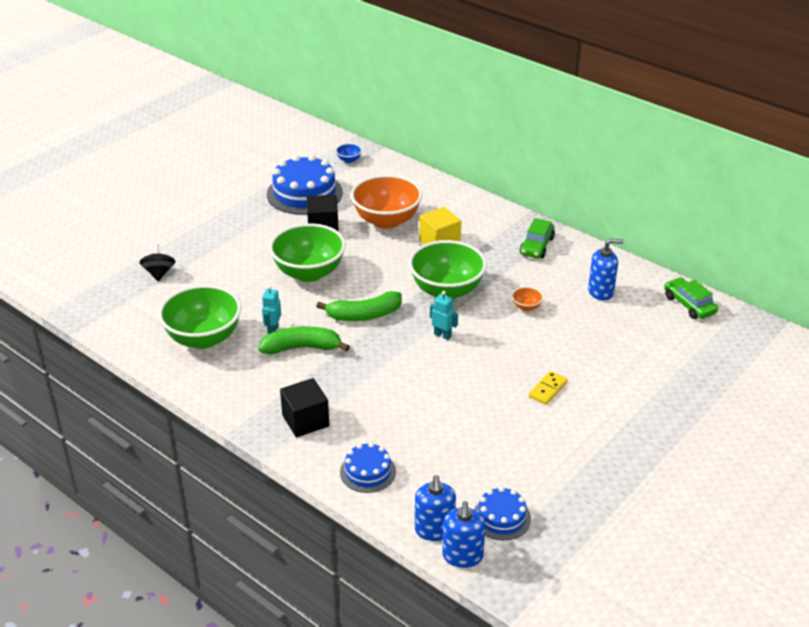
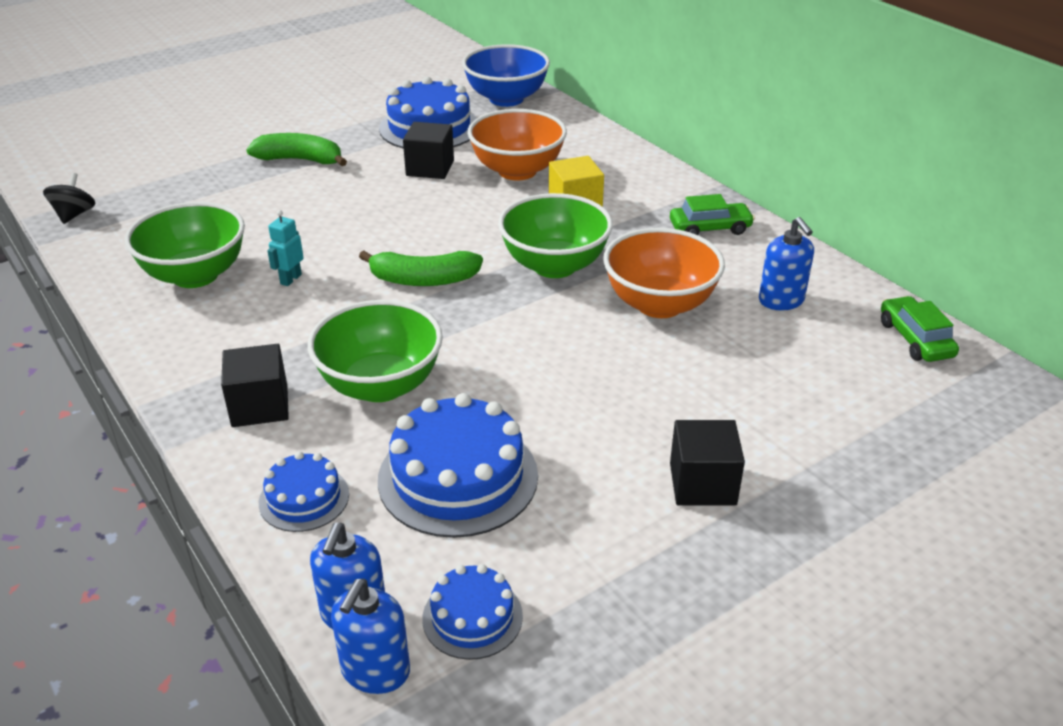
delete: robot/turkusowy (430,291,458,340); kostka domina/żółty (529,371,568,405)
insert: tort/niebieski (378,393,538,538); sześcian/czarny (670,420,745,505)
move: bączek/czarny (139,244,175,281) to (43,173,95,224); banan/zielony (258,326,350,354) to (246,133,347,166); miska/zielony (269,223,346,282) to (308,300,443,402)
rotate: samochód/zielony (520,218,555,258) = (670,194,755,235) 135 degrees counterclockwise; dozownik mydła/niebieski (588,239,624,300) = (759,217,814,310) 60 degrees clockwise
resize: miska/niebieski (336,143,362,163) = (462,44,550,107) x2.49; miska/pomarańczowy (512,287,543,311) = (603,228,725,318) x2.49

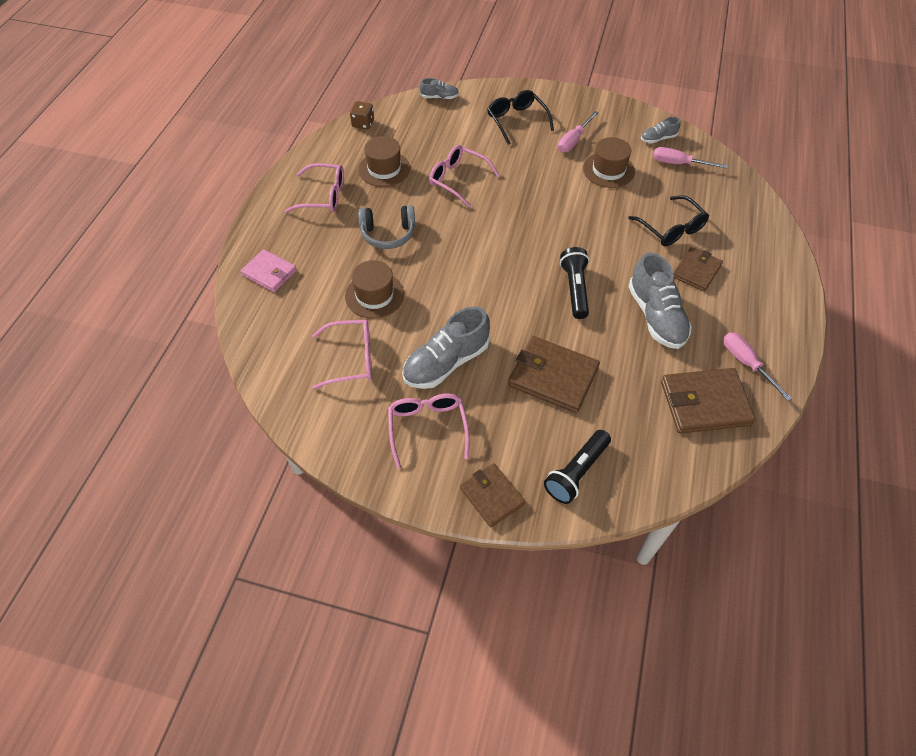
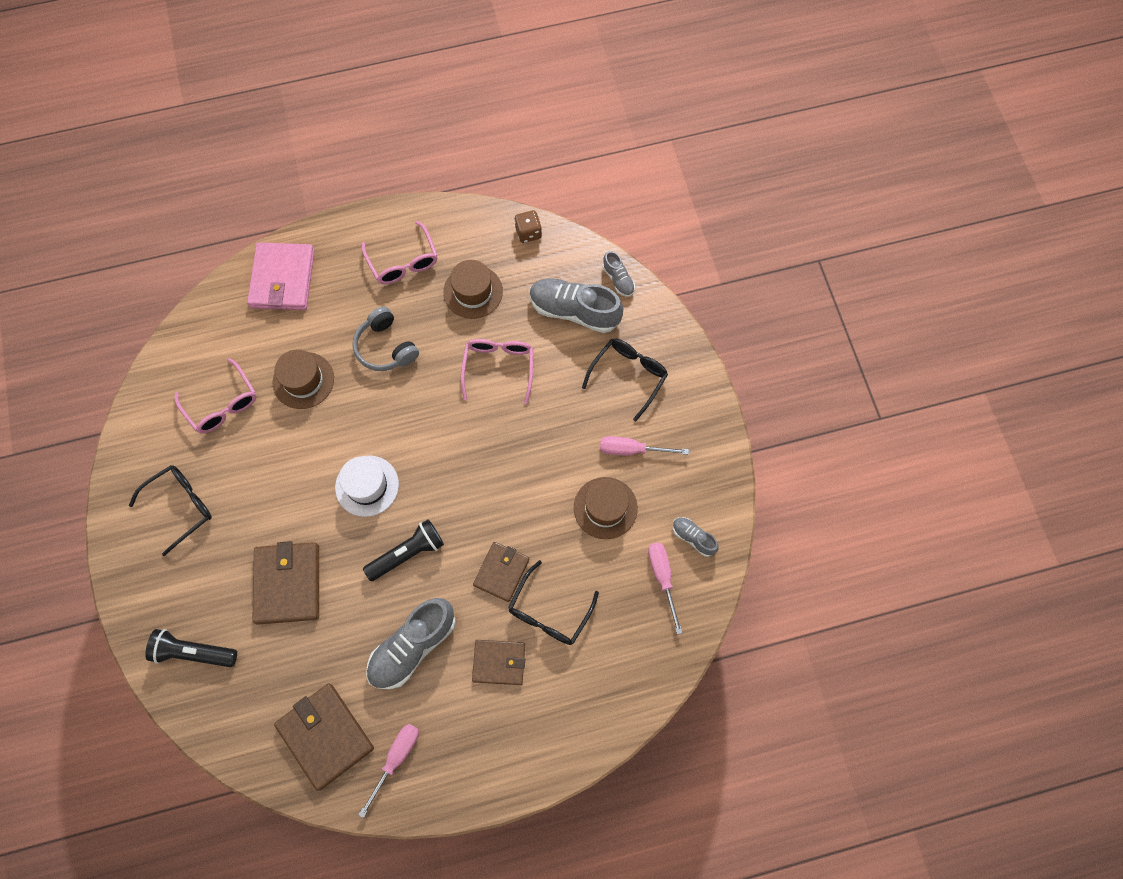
insert: kapelusz/biały (335,455,399,517)
move: but/szary (402,307,490,389) to (530,278,623,333); portfel/brązowy (460,463,525,528) to (473,542,529,602)
recolor: okulary/różowy (388,393,470,468) to okulary/czarny (129,465,212,556)
resize: portfel/różowy (241,249,297,292) = (247,242,315,310) x1.57

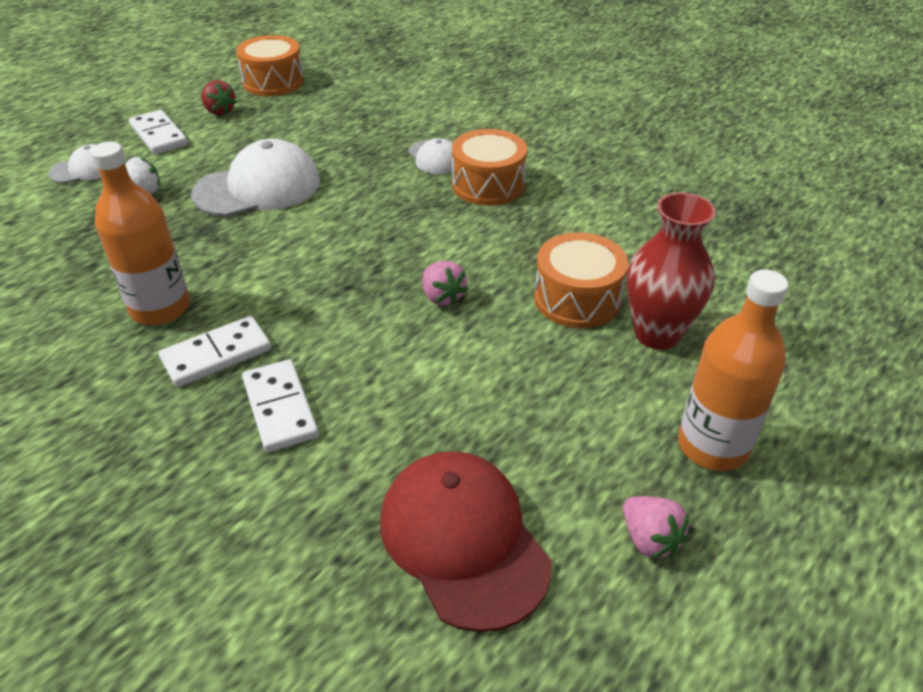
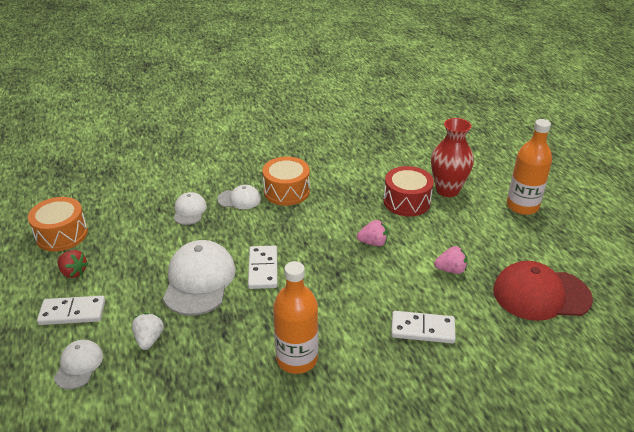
insert: czapka/biały (174,192,207,225)
move: kostka domina/biały (159,316,271,387) to (248,246,277,289); truskawka/różowy (623,496,689,559) to (434,246,467,274)
recolor: bęben/pomarańczowy (534,233,628,328) to bęben/czerwony (384,166,434,217)
rotate: truskawka/czerwony (201,80,237,115) = (57,250,88,278) 45 degrees clockwise

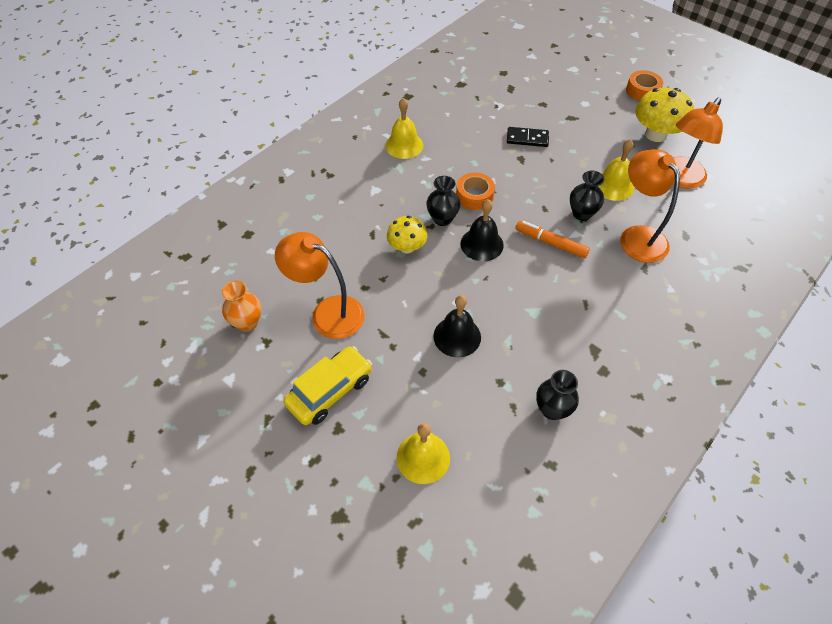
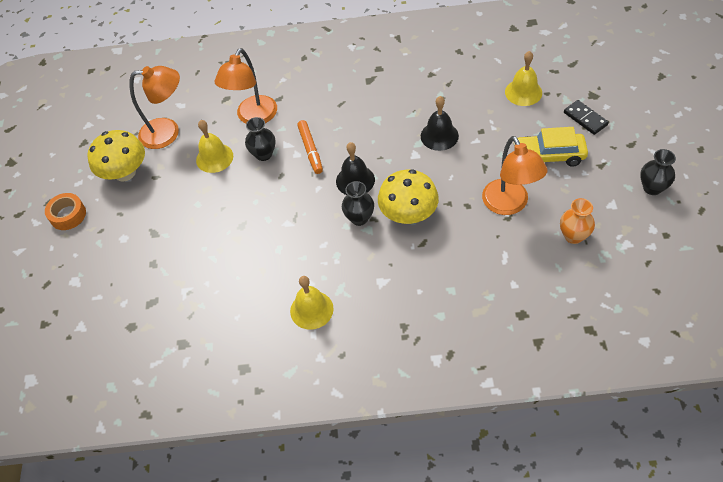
delete: taśma klejąca/pomarańczowy (456,173,495,210)
move: kostka domina/czarny (507,127,549,147) to (564,100,609,135); wazon/czarny (536,370,579,420) to (640,149,676,195)
resize: grzyb/żółty (387,216,427,253) = (378,169,439,224) x1.58

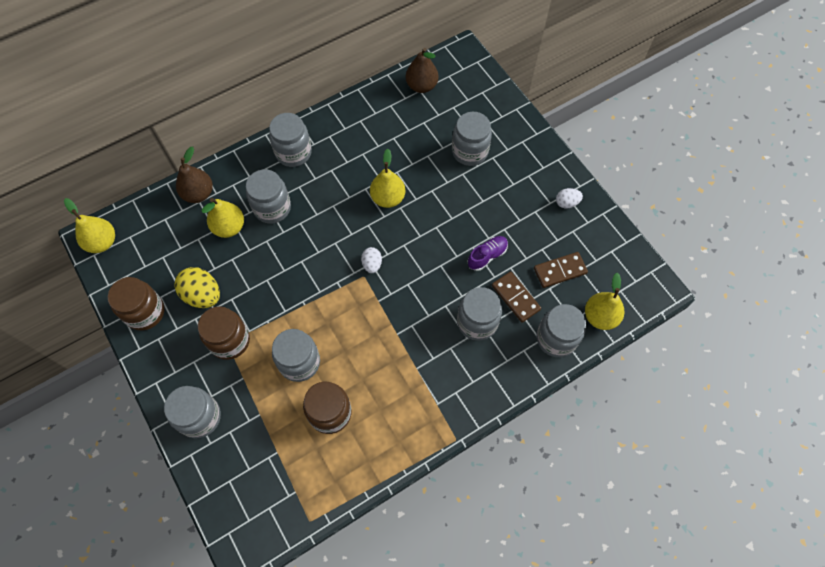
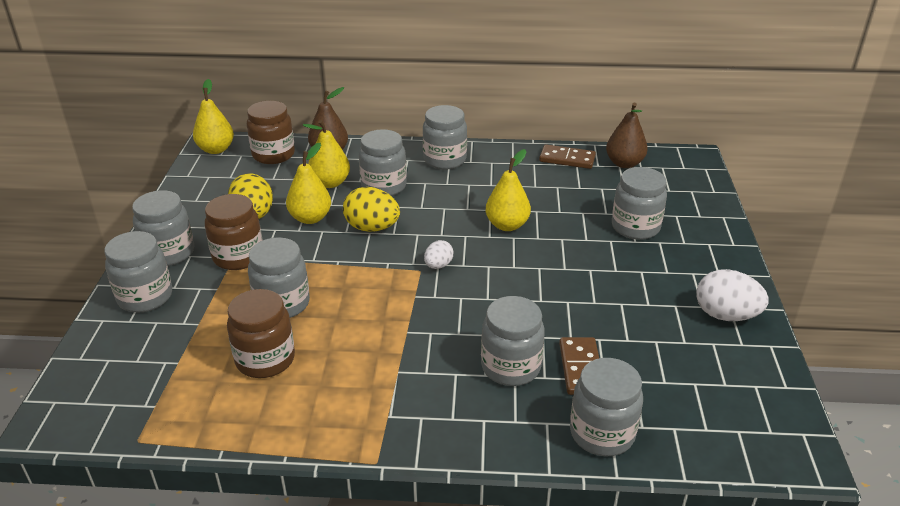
delete: but/fioletowy (467,236,508,271)
insert: słoik/szary (132,190,194,266); jajko/żółty (343,187,400,232)
move: słoik/brązowy (108,277,164,331) to (247,101,295,164); kostka domina/brązowy (534,252,588,288) to (539,144,596,169); gruszka/żółty (585,273,624,330) to (286,143,331,224)
resize: jajko/biały (556,188,583,209) = (696,269,769,321) x1.76

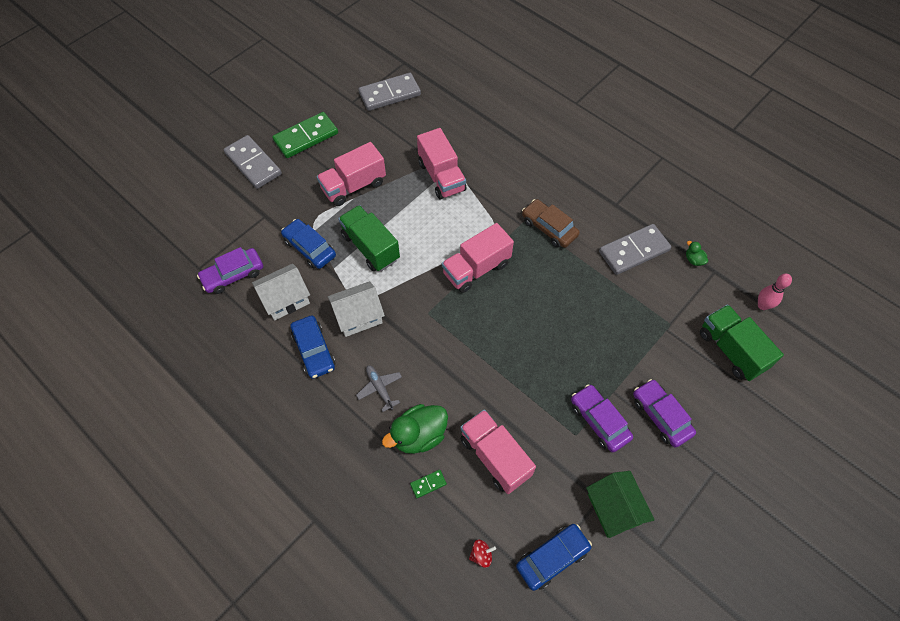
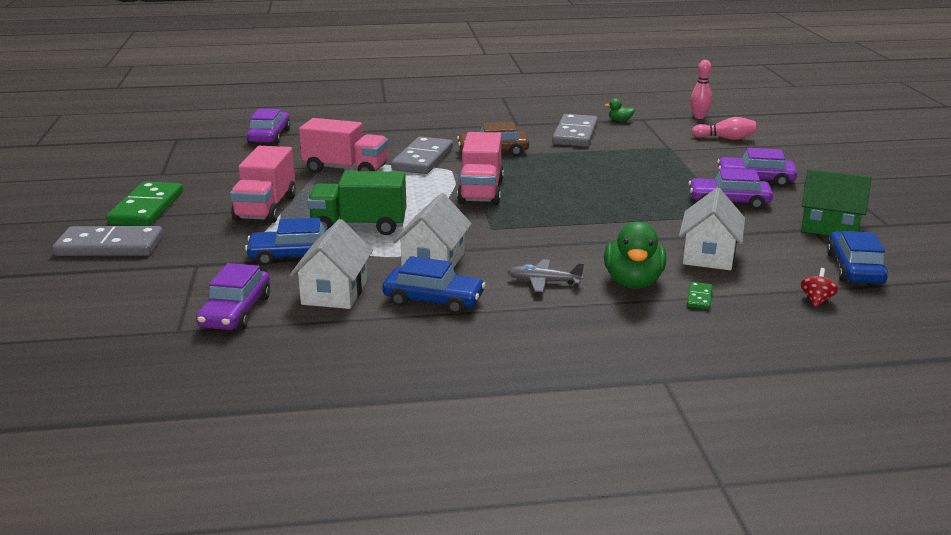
insert: samochód/fioletowy (246,109,291,144)
move: kostka domina/szary (358,73,421,111) to (391,137,453,174)
replace: ciężarówka/różowy (460,409,536,494) to domek/biały (679,188,745,270); ciężarówka/zielony (700,305,784,381) to kręgiel/różowy (691,117,756,140)

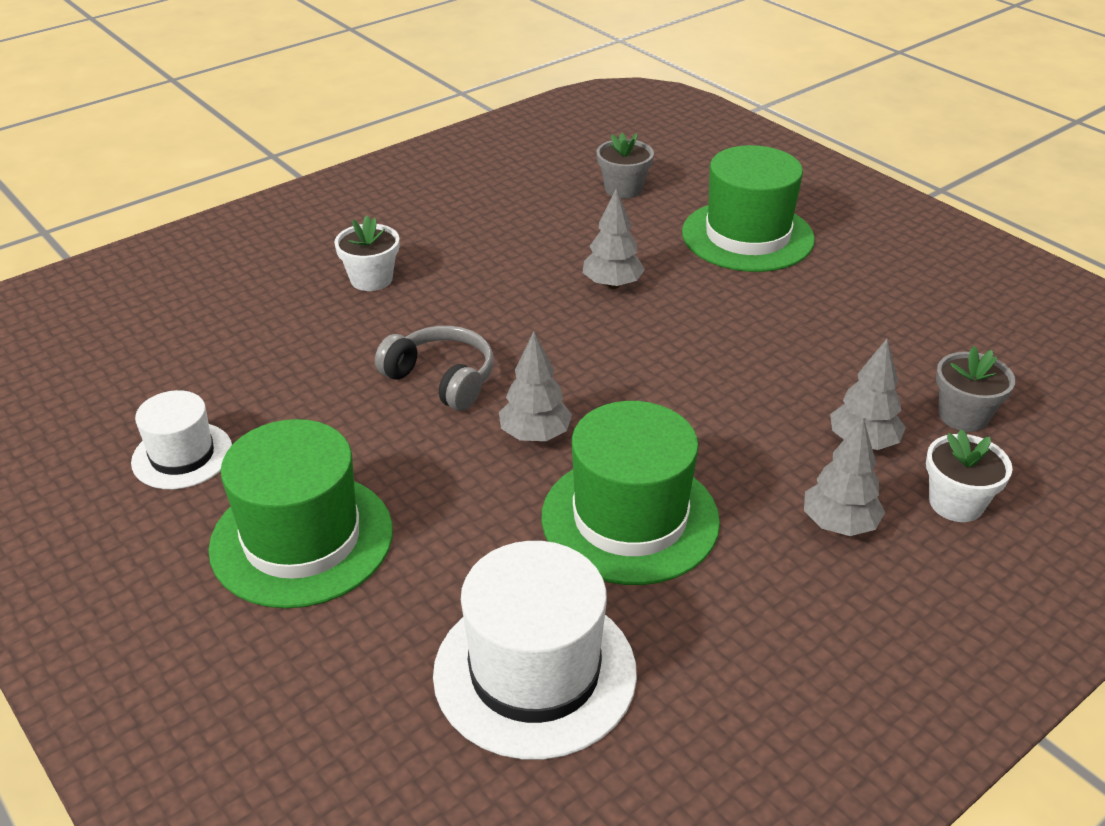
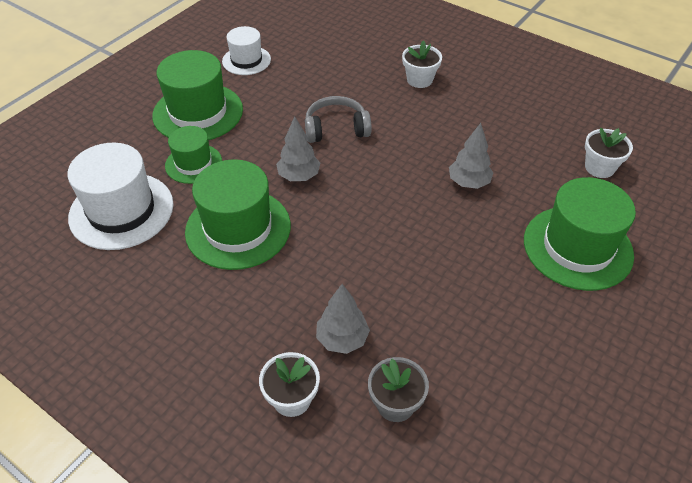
delete: drzewko/szary (804,418,885,536)
insert: kapelusz/zielony (165,126,222,184)
recolor: doniczka/szary (596,133,654,199) to doniczka/biały (585,128,633,178)
rotate: słuchawki/szary (375,326,493,411) = (305,96,371,143) 120 degrees counterclockwise

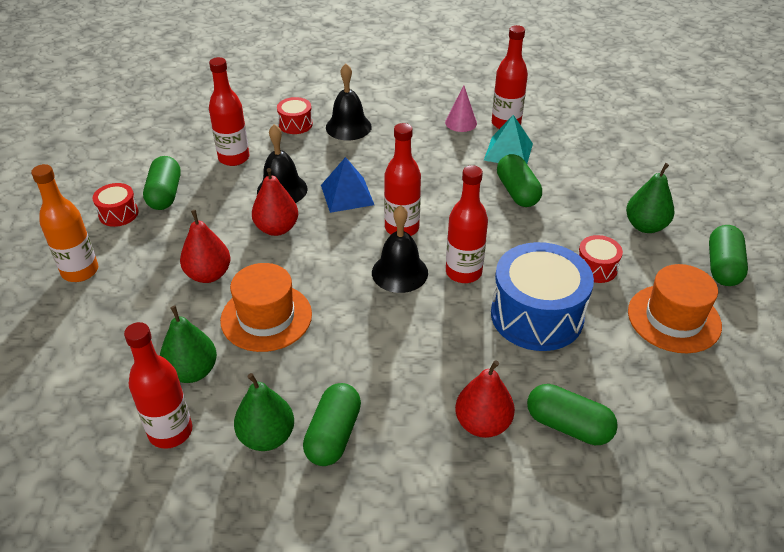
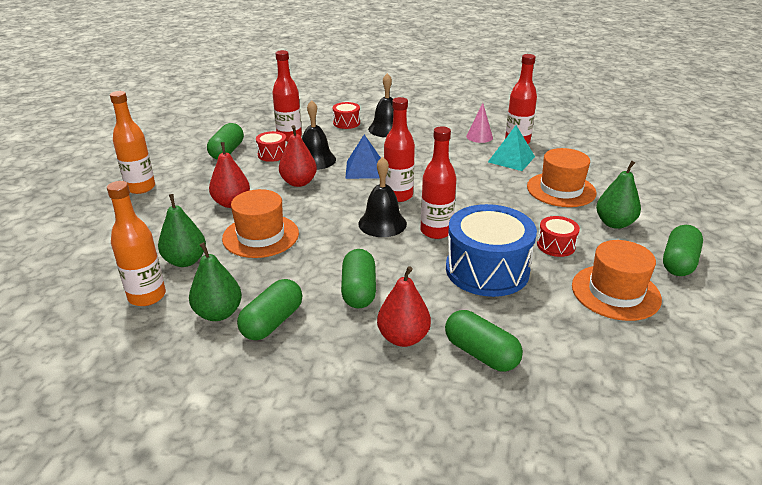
insert: kapelusz/pomarańczowy (527,148,596,207)
move: bęben/czerwony (93,183,139,227) to (256,131,287,162); kapsułka/zielony (497,154,542,207) to (341,249,376,308)
recolor: butelka/czerwony (124,322,192,449) to butelka/pomarańczowy (107,181,166,306)

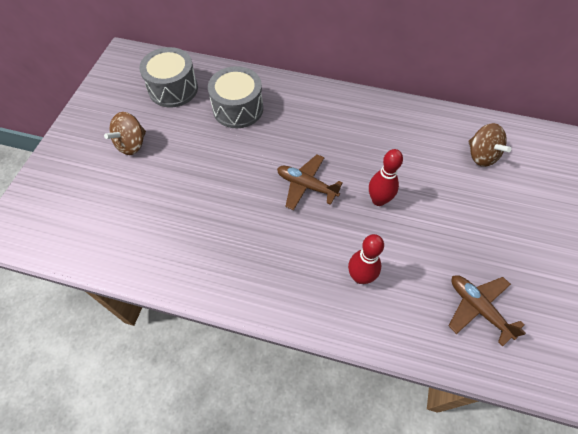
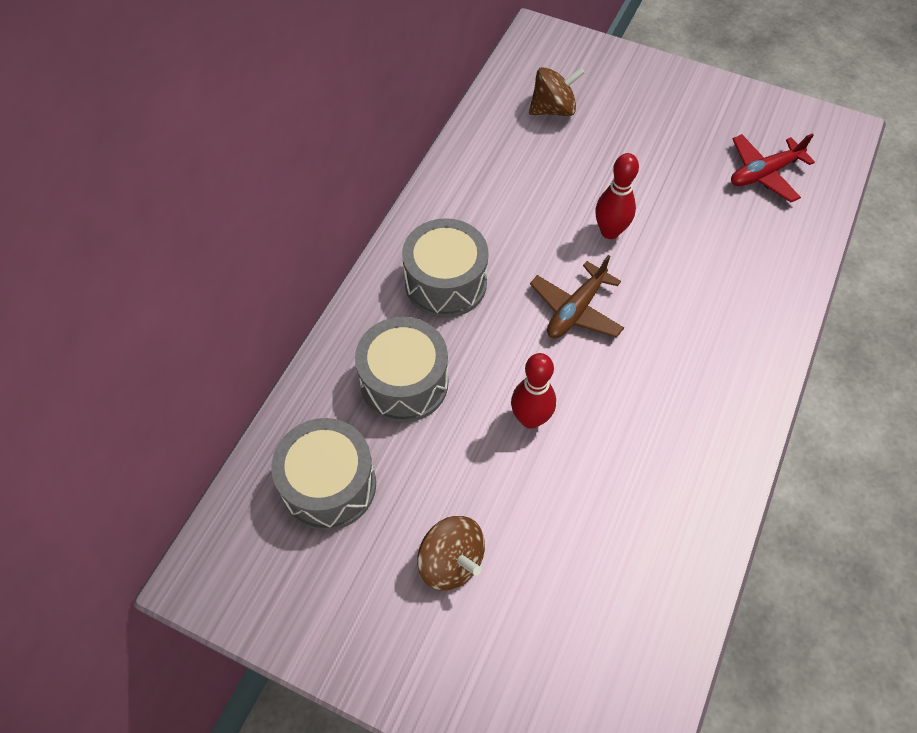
insert: bęben/szary (402,218,489,318)
move: kręgiel/czerwony (348,234,384,284) to (511,353,556,429)
recolor: samolot/brązowy (449,275,526,346) to samolot/czerwony (731,133,815,202)

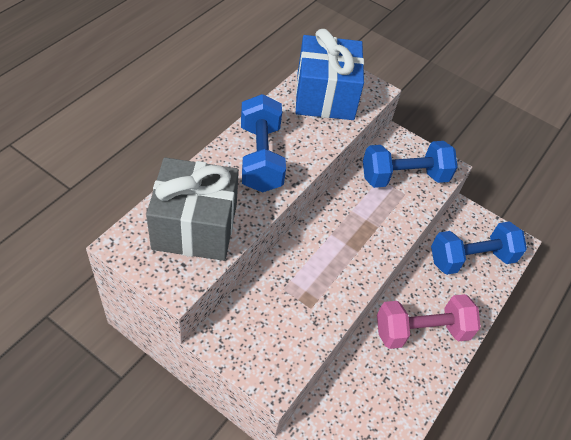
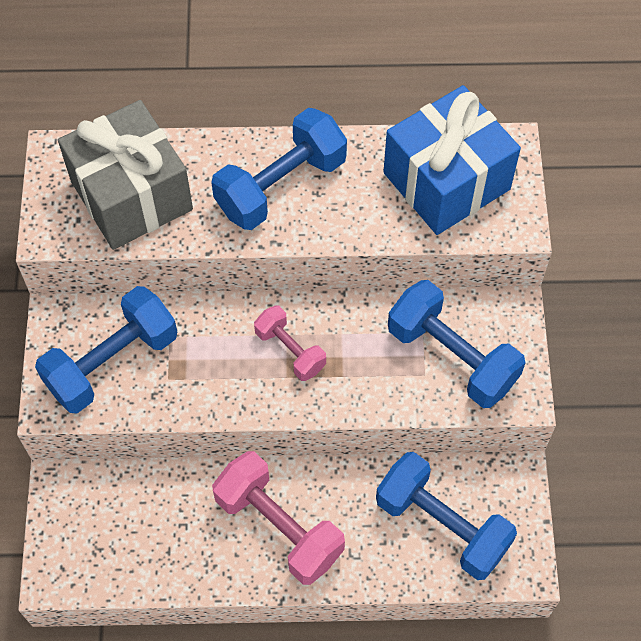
insert: hantel/niebieski (35,286,177,413); hantel/różowy (254,305,326,381)

